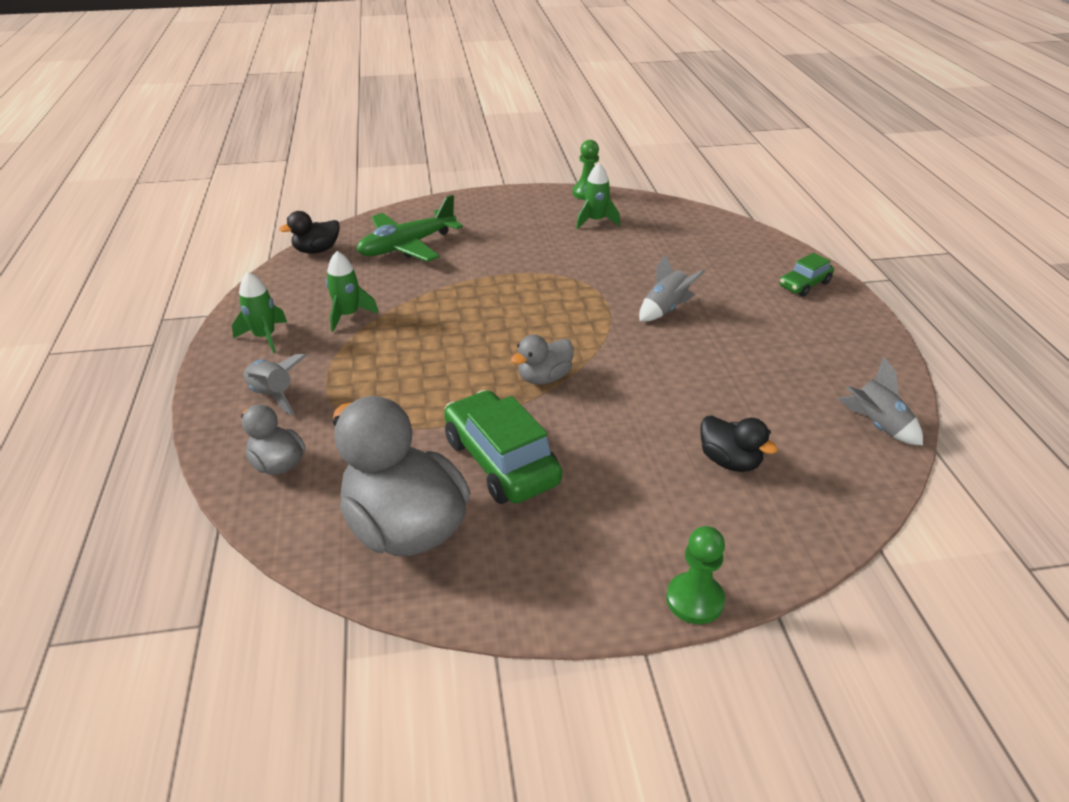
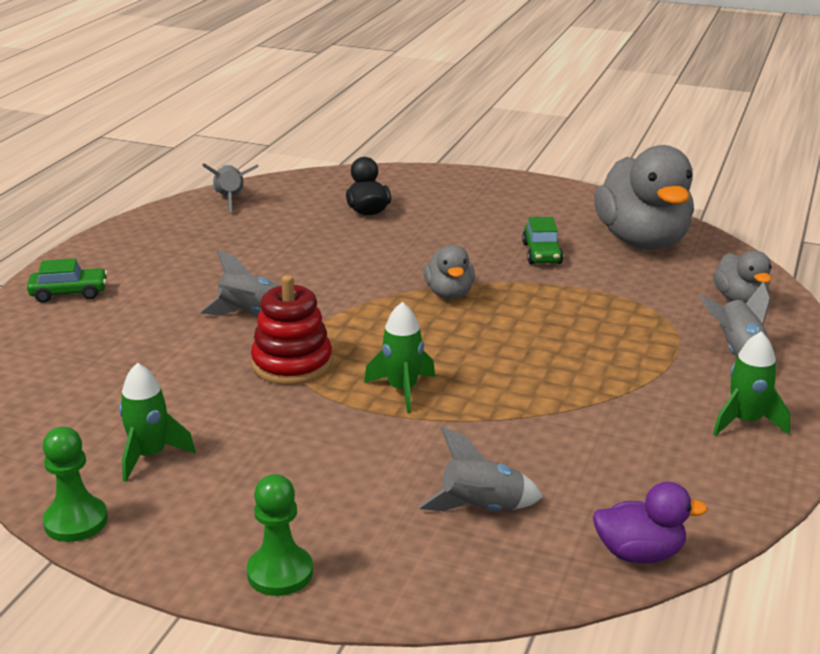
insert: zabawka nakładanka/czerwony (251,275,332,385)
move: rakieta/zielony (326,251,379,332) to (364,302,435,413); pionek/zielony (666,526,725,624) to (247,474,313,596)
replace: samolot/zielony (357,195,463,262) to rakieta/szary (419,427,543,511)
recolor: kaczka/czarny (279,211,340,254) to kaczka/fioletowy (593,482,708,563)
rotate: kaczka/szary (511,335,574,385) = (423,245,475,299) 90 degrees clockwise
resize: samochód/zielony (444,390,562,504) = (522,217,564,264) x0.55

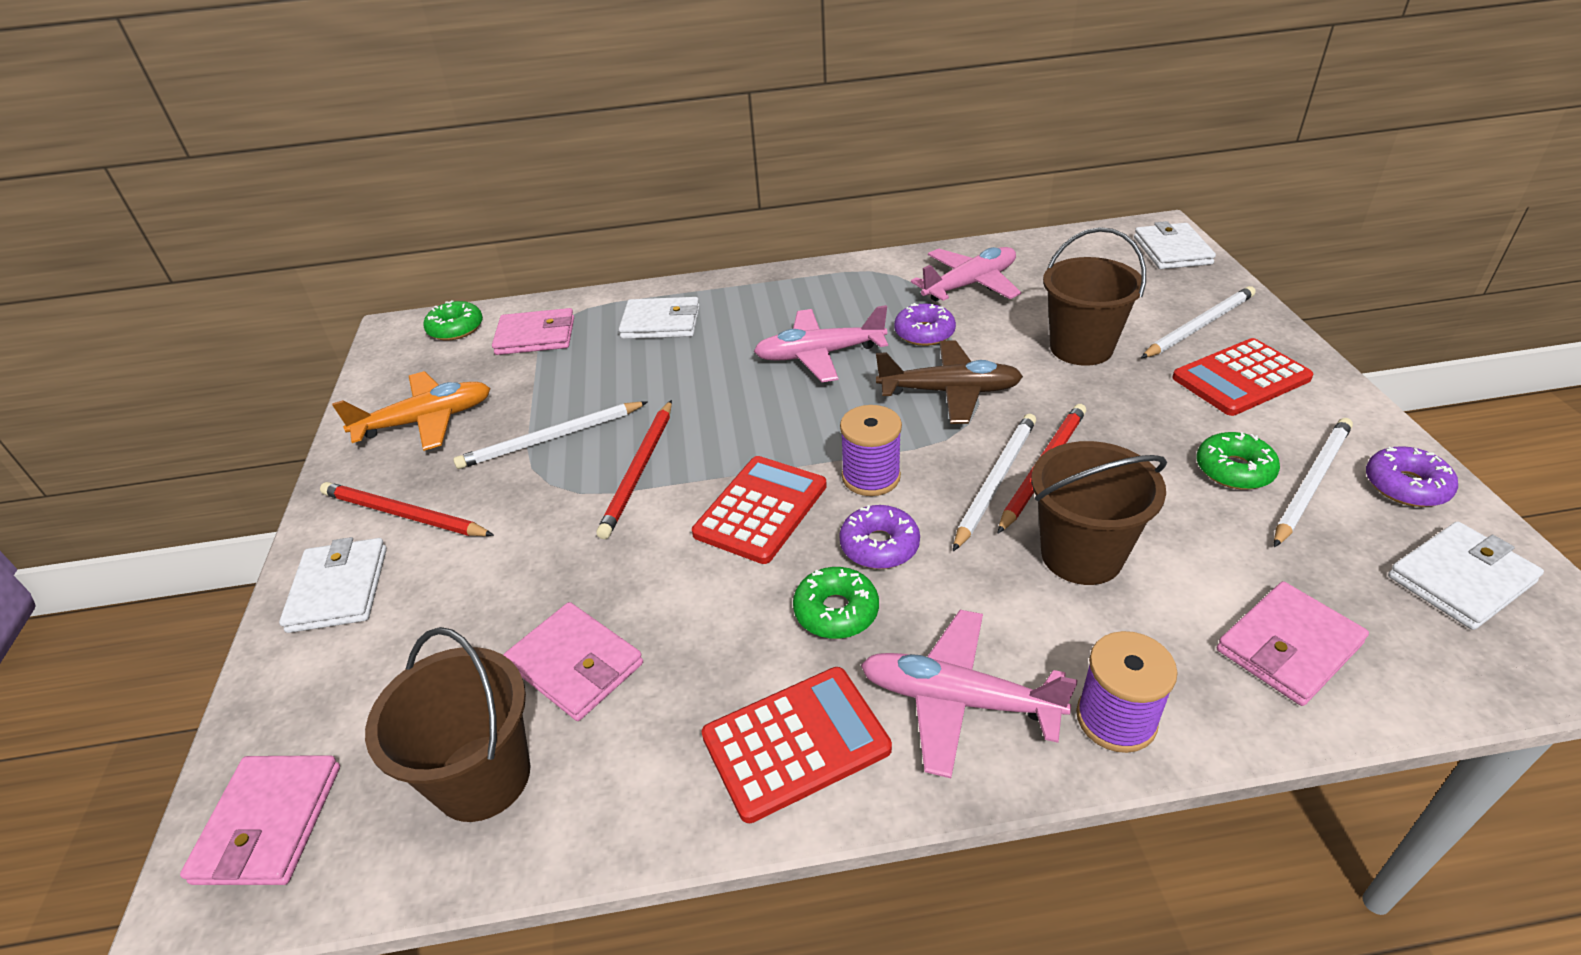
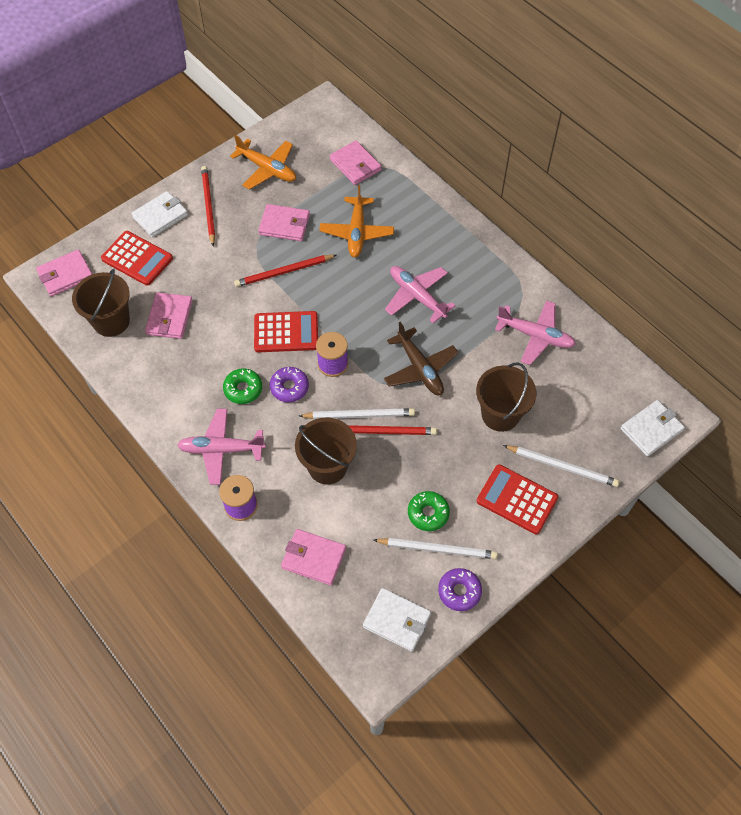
delete: donut/zielony (423,300,483,340); portfel/biały (619,297,700,339); donut/fioletowy (894,303,956,346)
insert: samolot/pomarańczowy (319,185,394,257)
move: kalkulator/czerwony (701,667,892,823) to (101,231,173,286)
replace: ołówek/biały (453,401,648,469) to portfel/różowy (258,204,310,241)
rotate: samolot/różowy (861,610,1078,778) = (177,409,266,485) 75 degrees counterclockwise

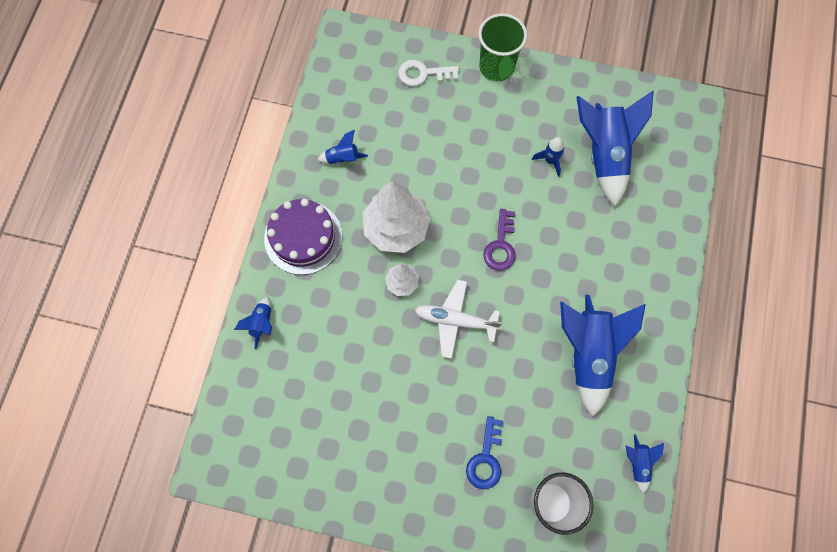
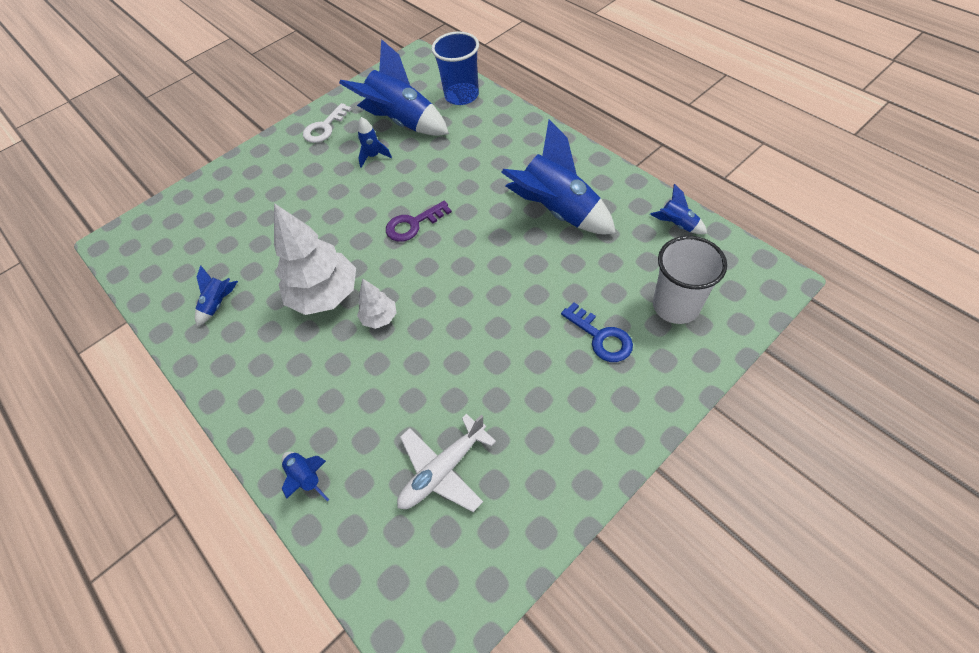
delete: tort/fioletowy (264,199,342,275); szklanka/zielony (478,13,527,82)
insert: szklanka/niebieski (431,32,479,105)
move: klucz/biały (398,60,459,86) to (303,103,352,143); samolot/biały (415,280,502,359) to (397,414,496,512)
rotate: klucz/fioletowy (483,209,516,271) = (386,201,452,242) 105 degrees clockwise

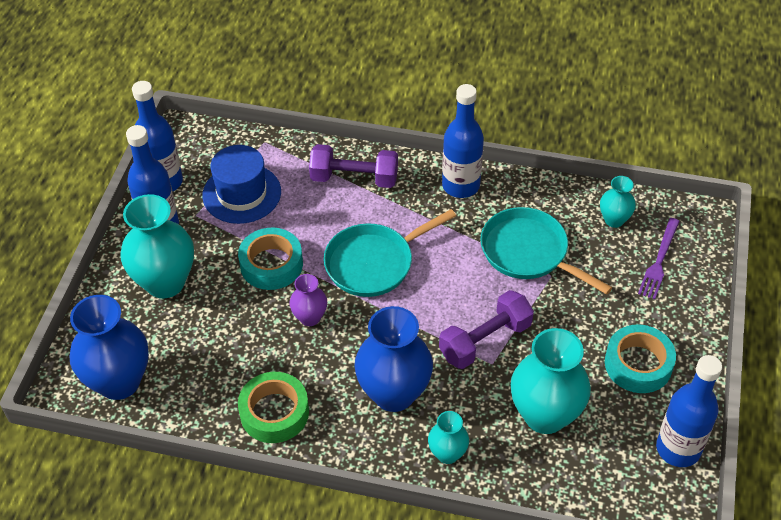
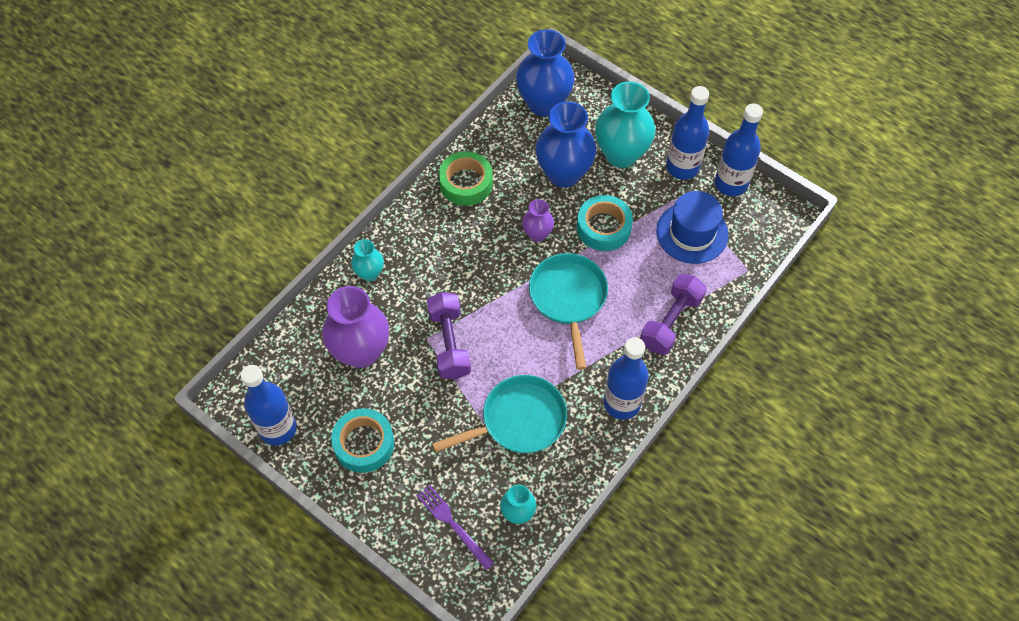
move: wazon/niebieski (354,306,433,412) to (535,101,596,188)
recolor: wazon/turkusowy (511,328,591,434) to wazon/fioletowy (322,286,389,368)

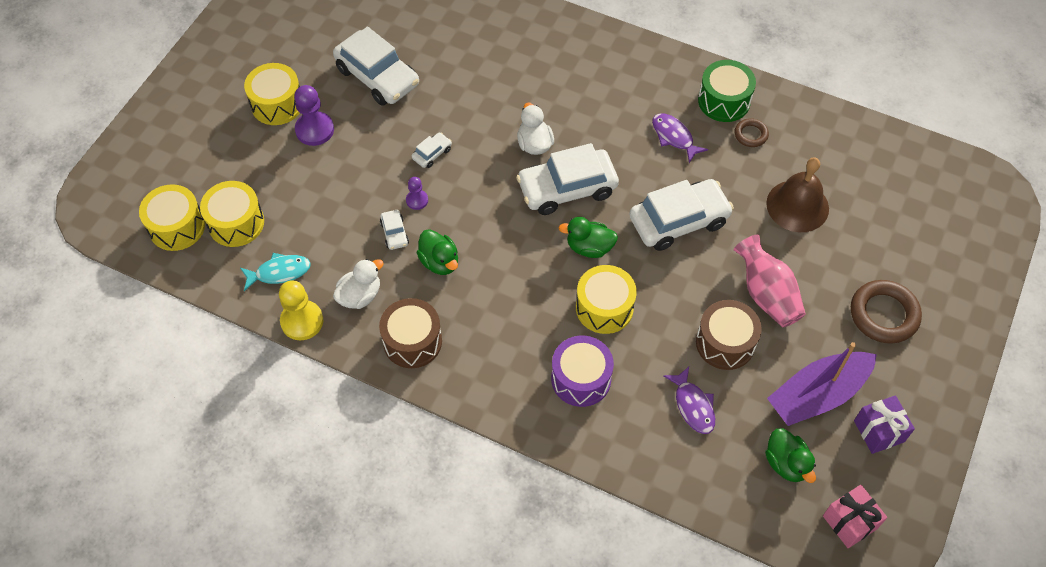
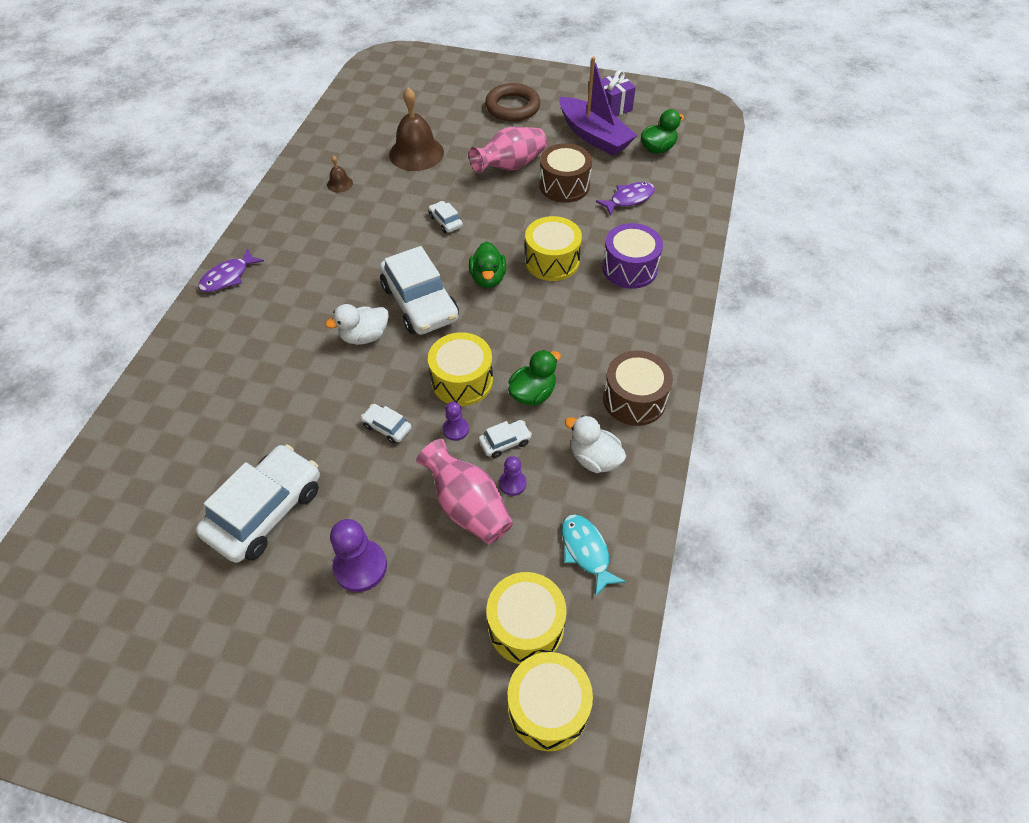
delete: pionek/żółty (279,280,323,340); bęben/zielony (698,60,756,122); prezent/różowy (823,485,887,548)
insert: wazon/różowy (416,439,513,544); pionek/fioletowy (499,456,526,496)
move: bęben/żółty (244,63,300,125) to (428,332,493,406); ryba/fioletowy (652,113,708,163) to (198,248,264,292)
replace: pierścień/brązowy (735,118,769,147) to dzwonek/brązowy (327,155,353,193)
resize: samochód/biały (629,179,734,251) = (429,201,463,233) x0.44

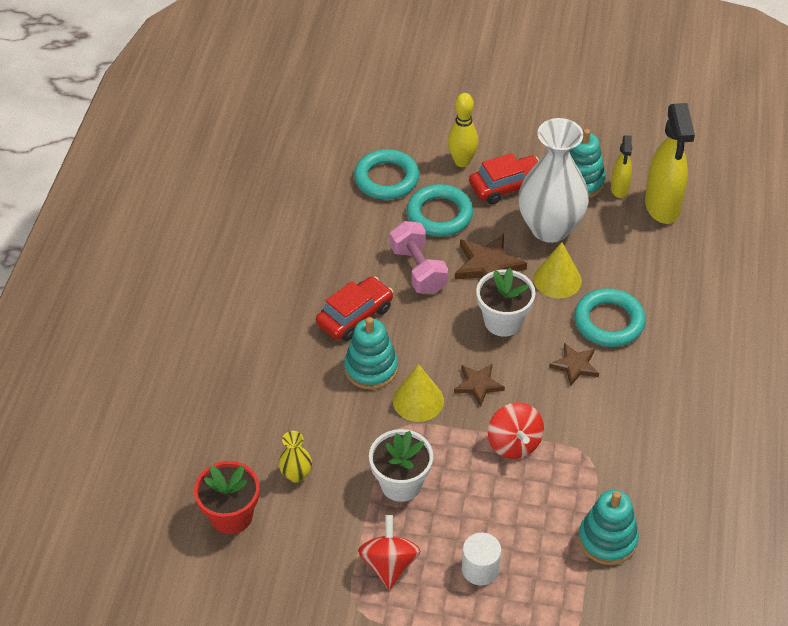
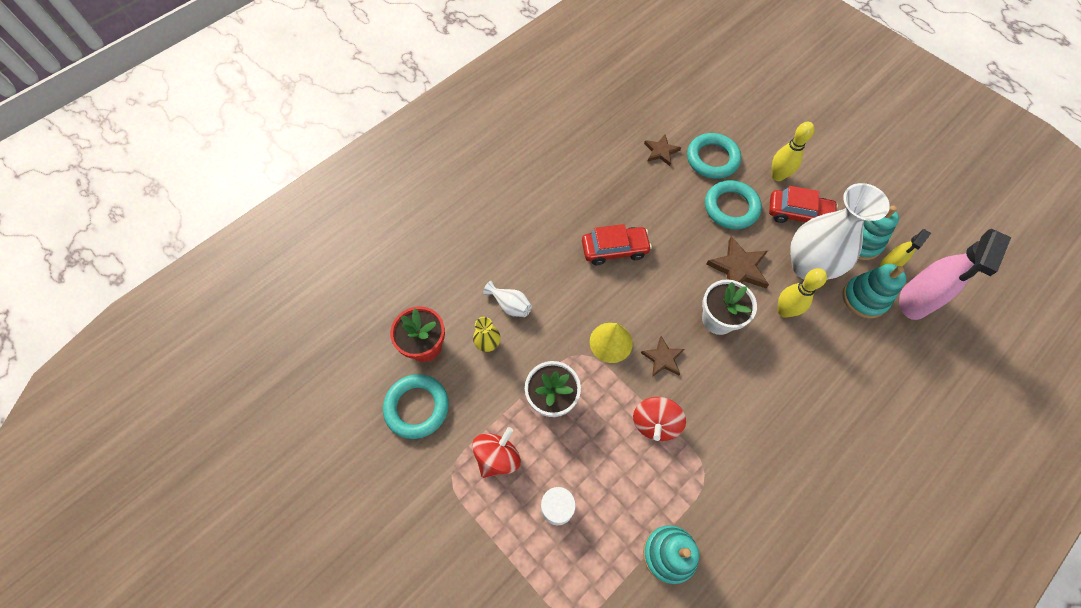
delete: hantel/różowy (390,221,448,294)
insert: wazon/biały (483,281,532,317)
move: zabawka nakładanka/turkusowy (344,317,398,390) to (843,264,906,318); gwiazda/brązowy (549,343,599,386) to (644,134,681,166); pierścień/turkusowy (574,288,646,347) to (383,374,449,439)
replace: stożek/żółty (533,242,582,298) to kręgiel/żółty (777,268,827,318)
recolor: spryskiwacz/żółty (645,103,695,224) to spryskiwacz/różowy (899,229,1011,320)

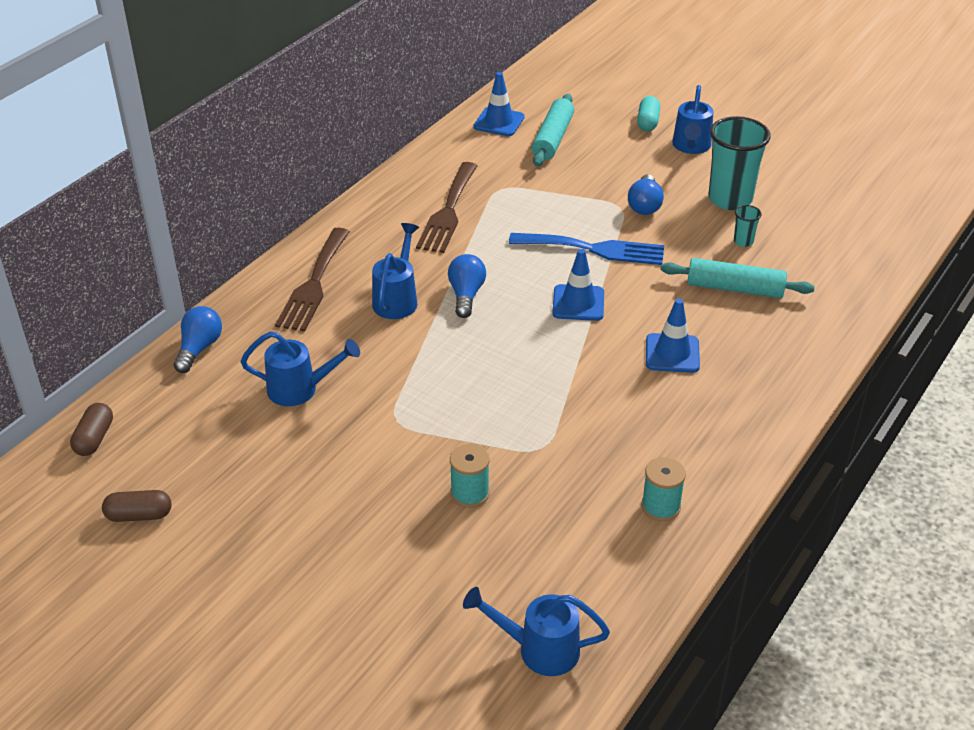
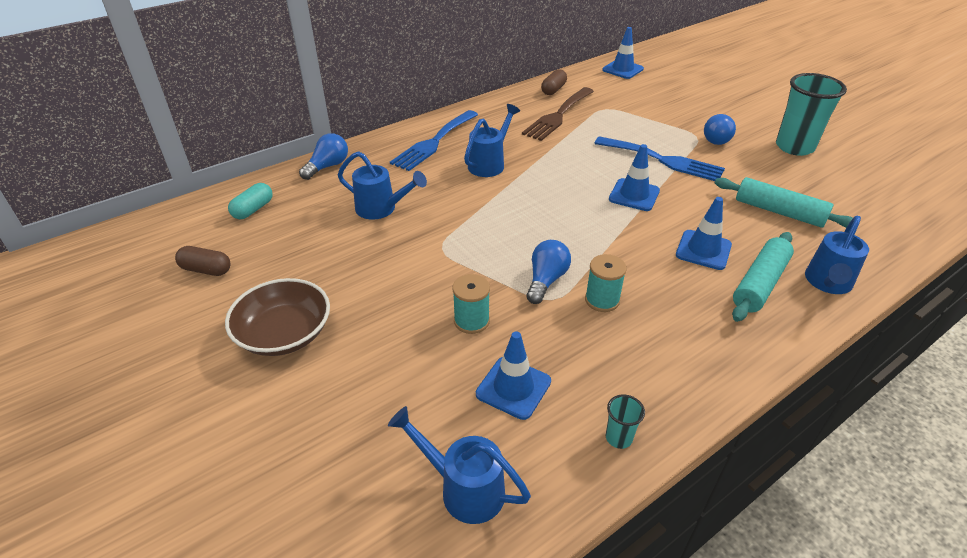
insert: miska/brązowy (225,278,330,356); pachołek/niebieski (476,331,551,420)
move: kapsułka/brązowy (70,403,113,456) to (541,69,567,95); żarówka/niebieski (448,254,486,318) to (526,240,571,304); wałek do ciasta/turkusowy (532,94,574,166) to (732,232,794,322); kapsułka/turkusowy (637,96,660,131) to (228,183,273,219); szpulka/turkusowy (641,457,686,521) to (585,254,627,312); konewka/niebieski (672,85,713,154) to (805,216,869,294); szklanka/turkusowy (734,205,762,247) to (606,395,645,449)
recolor: widelec/brązowy (275,228,350,332) to widelec/niebieski (390,110,478,171)

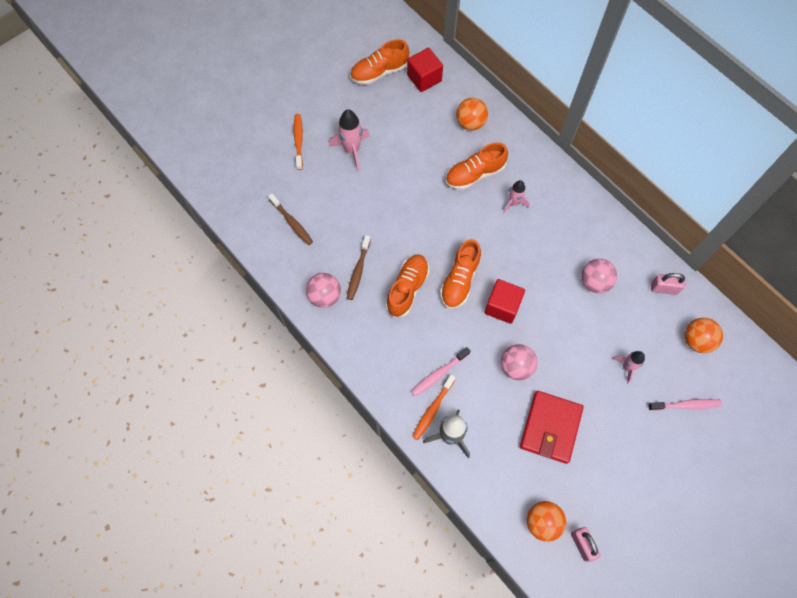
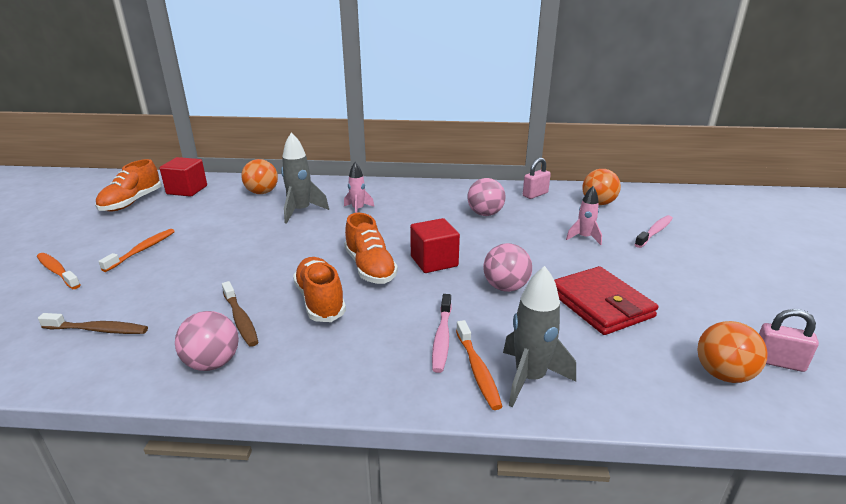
replace: rakieta/różowy (329,109,370,171) to szczoteczka do zębów/pomarańczowy (98,229,175,272); but/pomarańczowy (445,142,508,190) to rakieta/szary (281,132,329,224)

